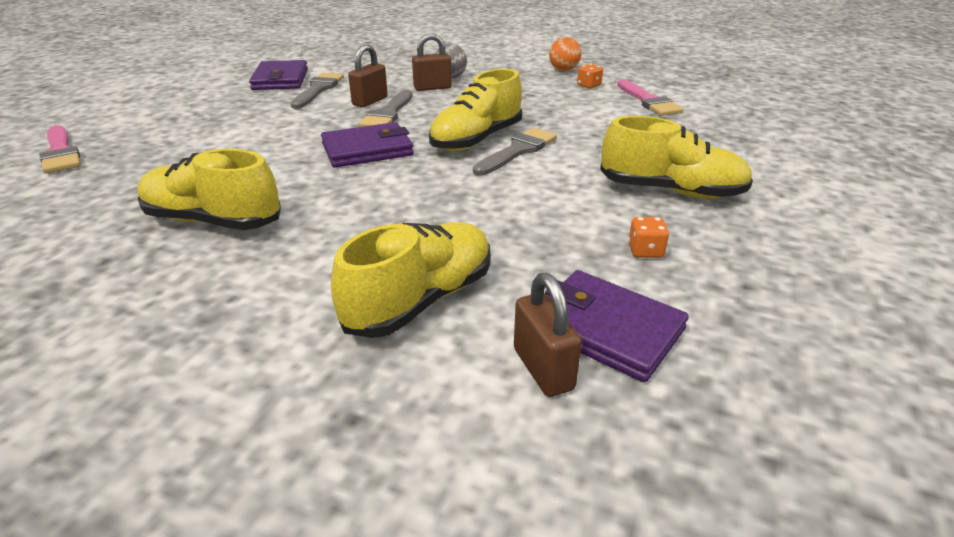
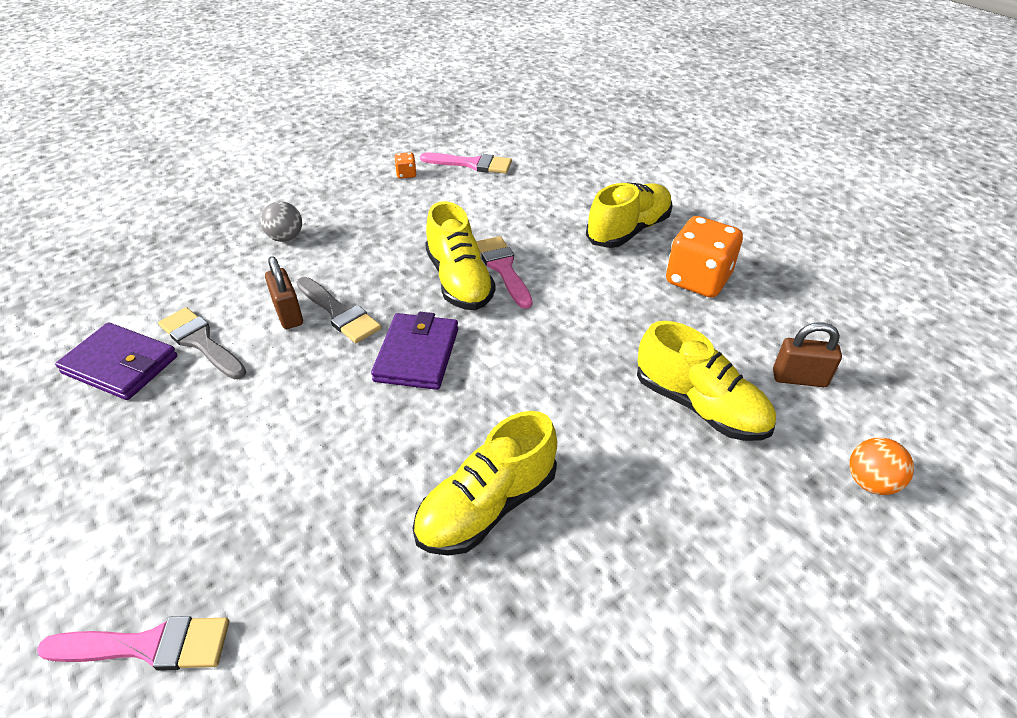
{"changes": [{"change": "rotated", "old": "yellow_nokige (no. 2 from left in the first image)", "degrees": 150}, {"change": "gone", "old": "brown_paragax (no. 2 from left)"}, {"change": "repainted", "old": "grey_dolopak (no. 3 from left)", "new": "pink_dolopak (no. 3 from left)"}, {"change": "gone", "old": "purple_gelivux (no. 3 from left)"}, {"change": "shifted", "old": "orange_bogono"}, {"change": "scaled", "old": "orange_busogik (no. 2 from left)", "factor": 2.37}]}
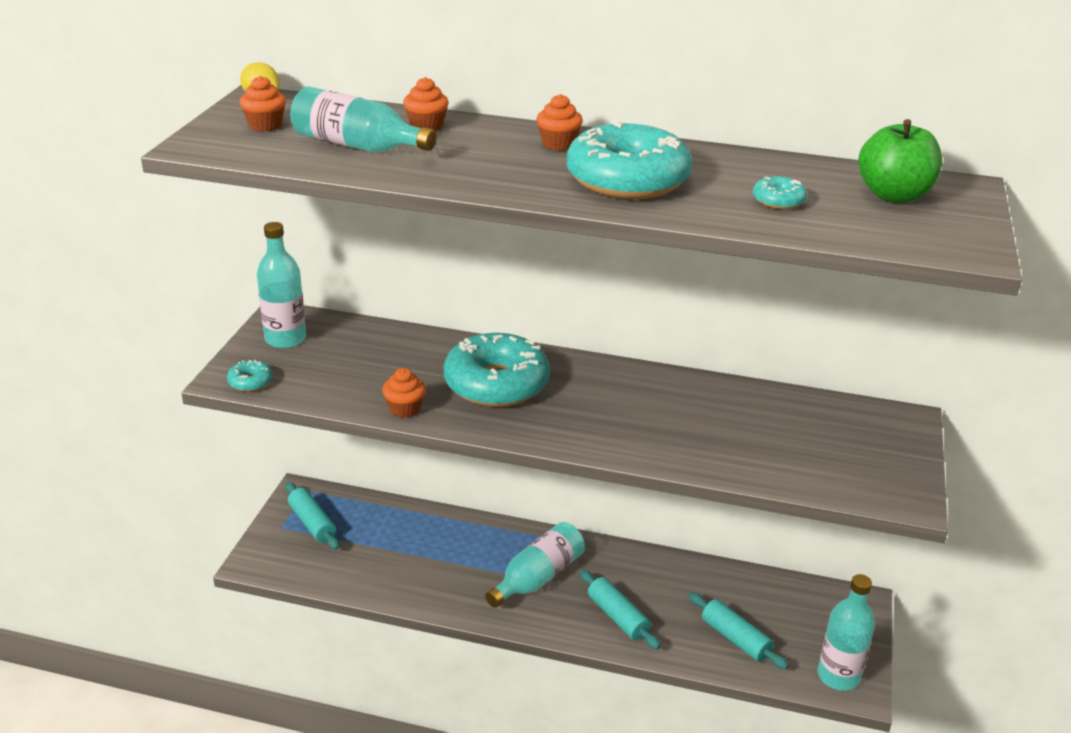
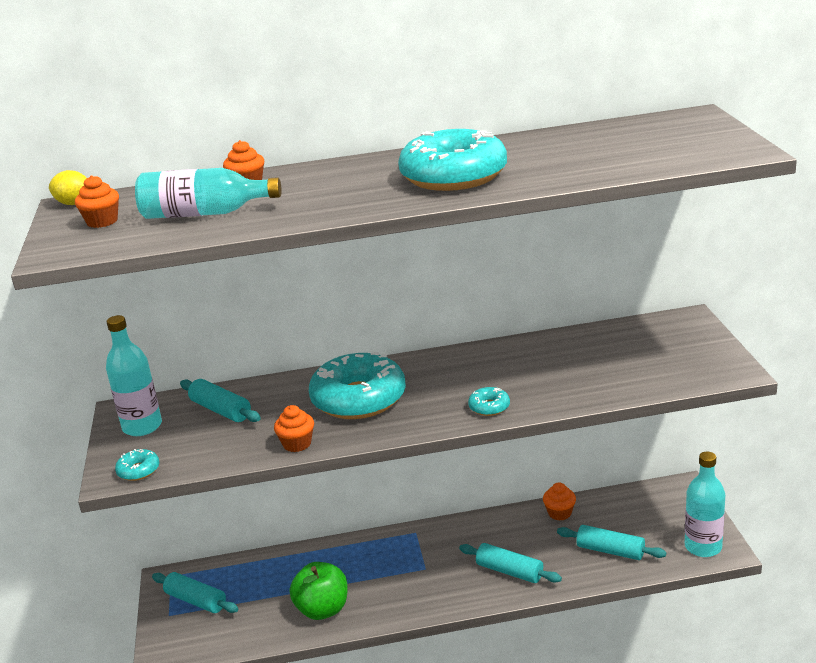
{"changes": [{"change": "gone", "old": "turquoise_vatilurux (no. 3 from left)"}, {"change": "shifted", "old": "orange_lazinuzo (no. 4 from left)"}, {"change": "shifted", "old": "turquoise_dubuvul (no. 4 from left)"}, {"change": "shifted", "old": "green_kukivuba"}, {"change": "new", "new": "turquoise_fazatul (no. 2 from left)"}]}
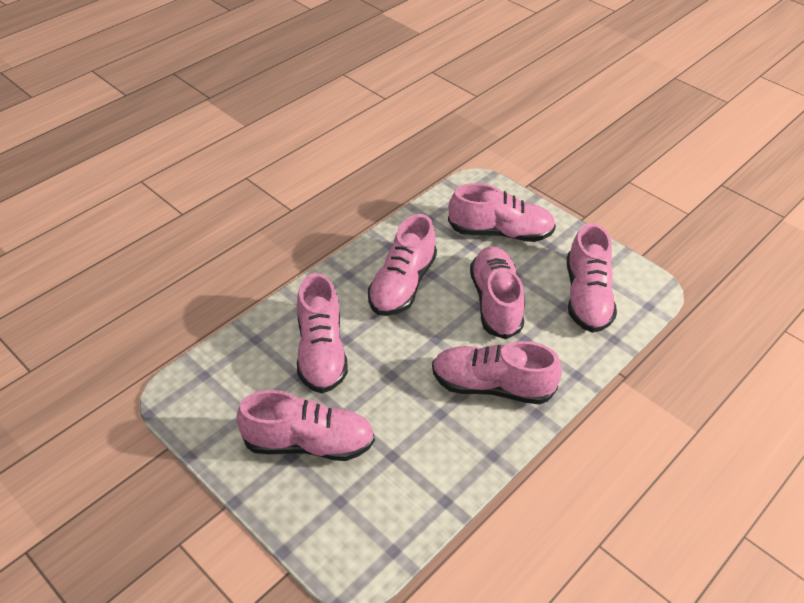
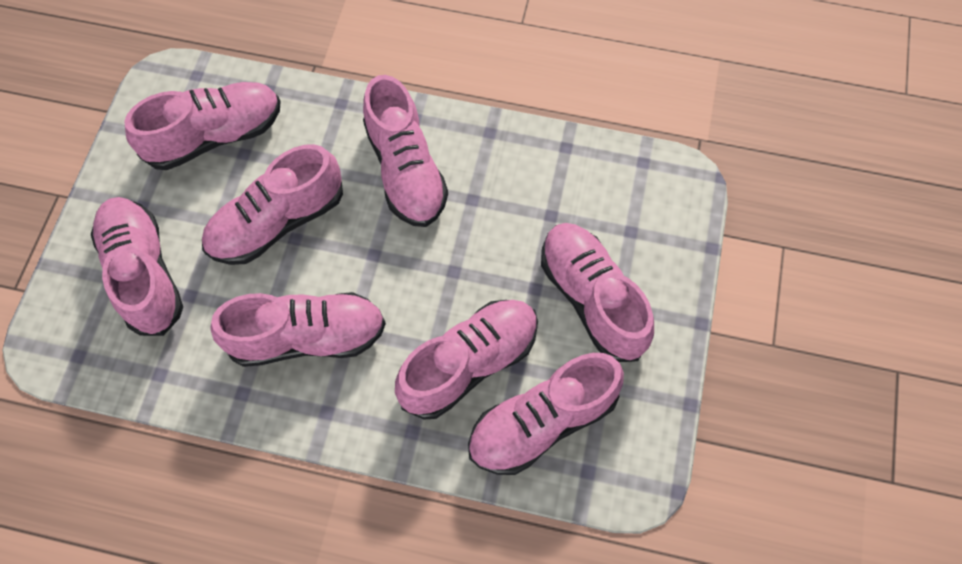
{"changes": [{"change": "new", "new": "pink_nokige (no. 7 from left)"}]}
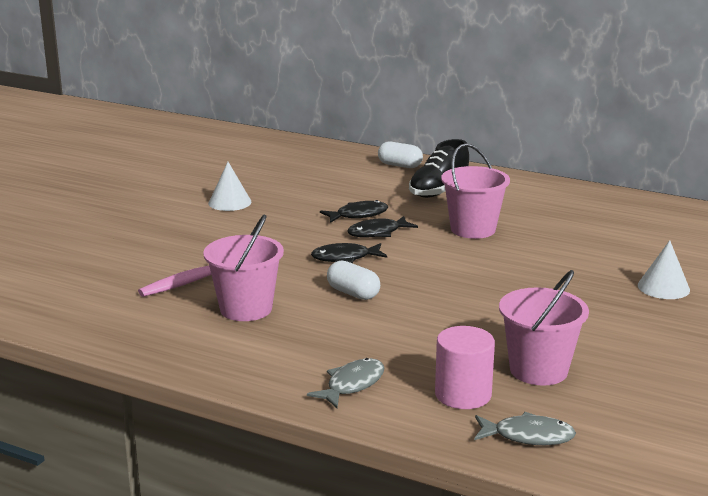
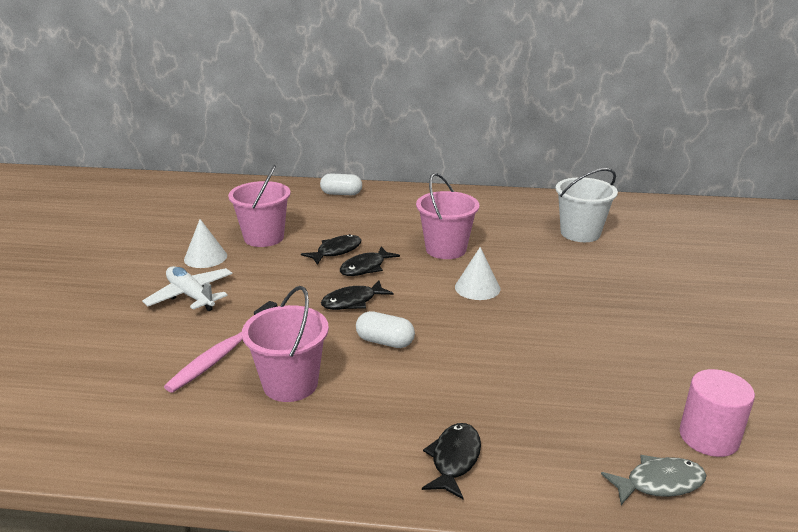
{"changes": [{"change": "repainted", "old": "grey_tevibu (no. 1 from left)", "new": "black_tevibu (no. 4 from left)"}, {"change": "gone", "old": "black_nokige"}, {"change": "shifted", "old": "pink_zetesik"}, {"change": "shifted", "old": "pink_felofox (no. 3 from left in the first image)", "new": "pink_felofox (no. 1 from left)"}, {"change": "shifted", "old": "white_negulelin (no. 2 from left)"}, {"change": "new", "new": "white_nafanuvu"}, {"change": "new", "new": "white_felofox"}]}
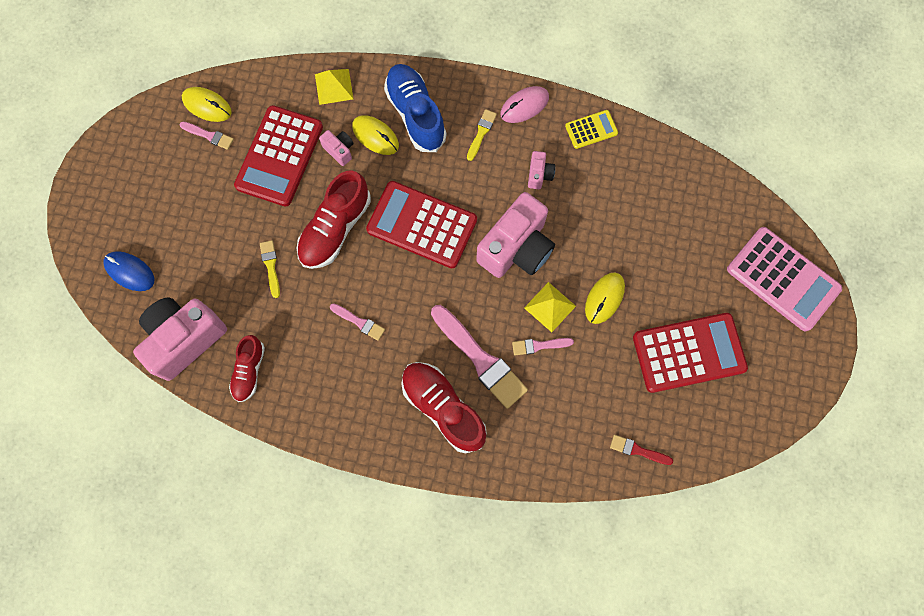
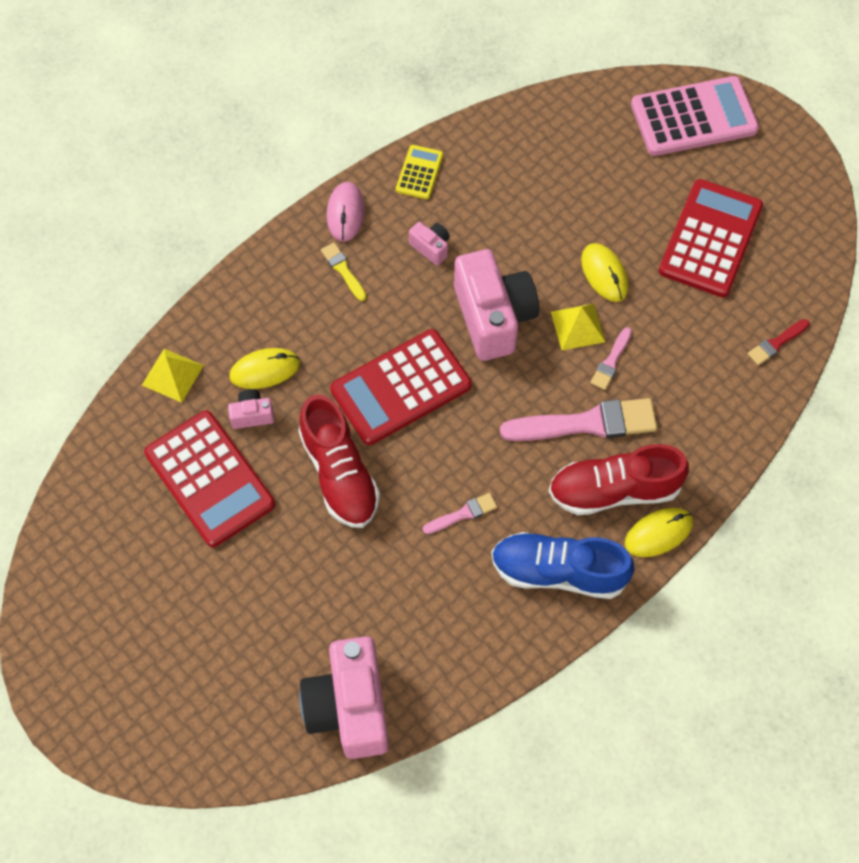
{"changes": [{"change": "gone", "old": "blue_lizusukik"}, {"change": "gone", "old": "pink_dolopak (no. 1 from left)"}, {"change": "shifted", "old": "yellow_lizusukik (no. 1 from left in the first image)", "new": "yellow_lizusukik (no. 3 from left)"}, {"change": "gone", "old": "red_nokige (no. 1 from left)"}, {"change": "gone", "old": "yellow_dolopak (no. 1 from left)"}, {"change": "shifted", "old": "blue_nokige"}]}
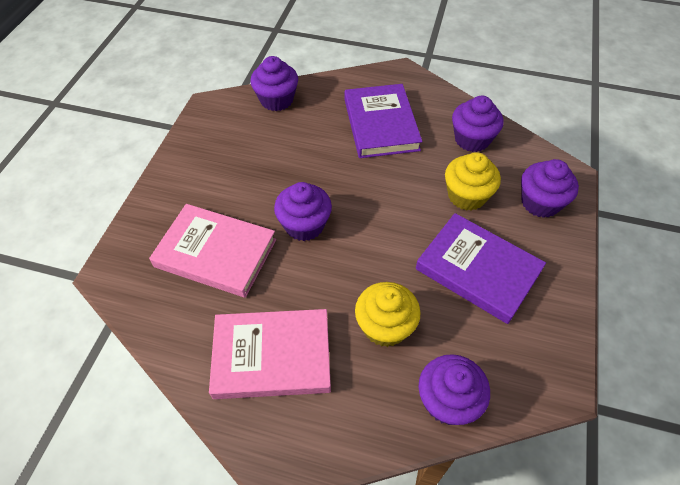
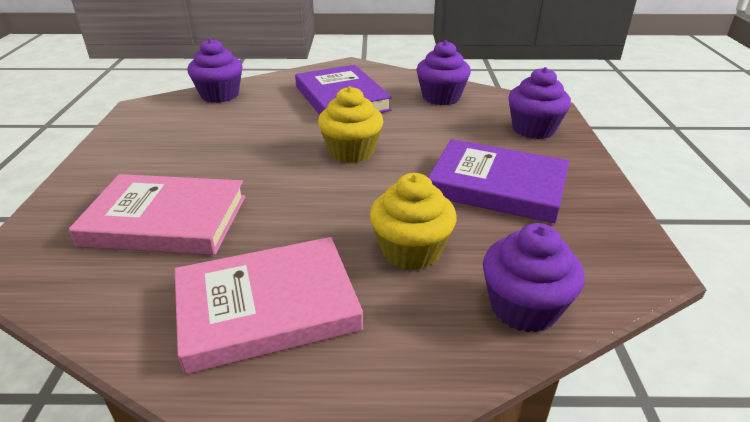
{"changes": [{"change": "gone", "old": "purple_lazinuzo (no. 2 from left)"}, {"change": "shifted", "old": "yellow_lazinuzo (no. 2 from left in the first image)", "new": "yellow_lazinuzo (no. 1 from left)"}]}
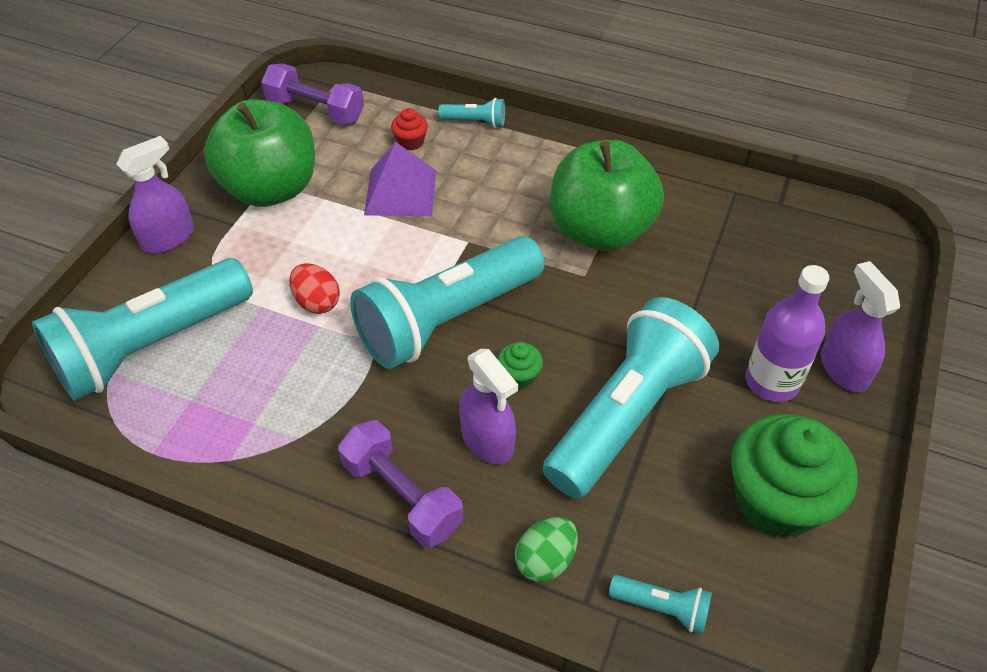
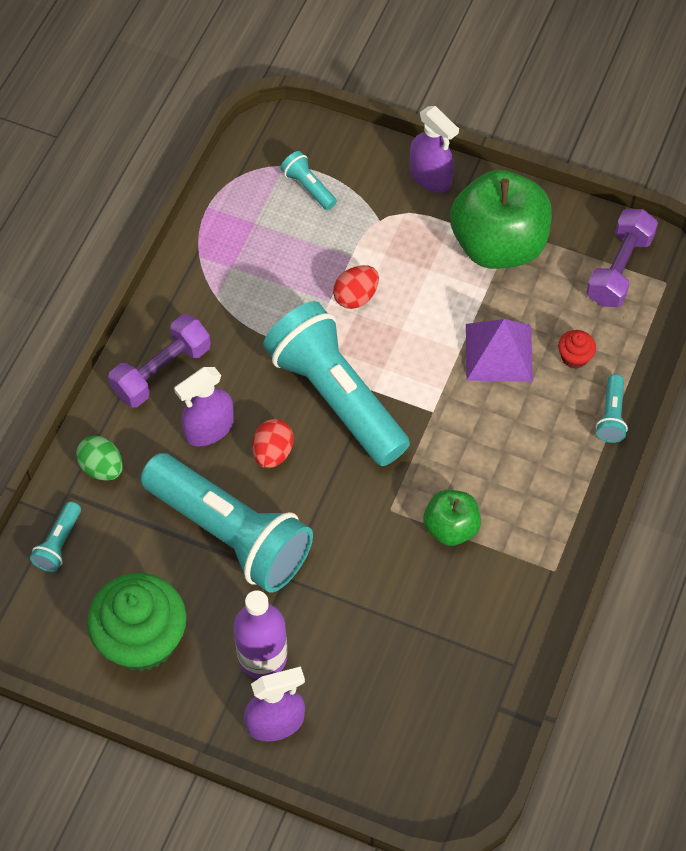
{"changes": [{"change": "scaled", "old": "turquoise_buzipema (no. 1 from left in the first image)", "factor": 0.4}, {"change": "swapped", "old": "green_lazinuzo (no. 1 from left)", "new": "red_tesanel (no. 1 from left)"}, {"change": "scaled", "old": "green_kukivuba (no. 2 from left in the first image)", "factor": 0.52}]}
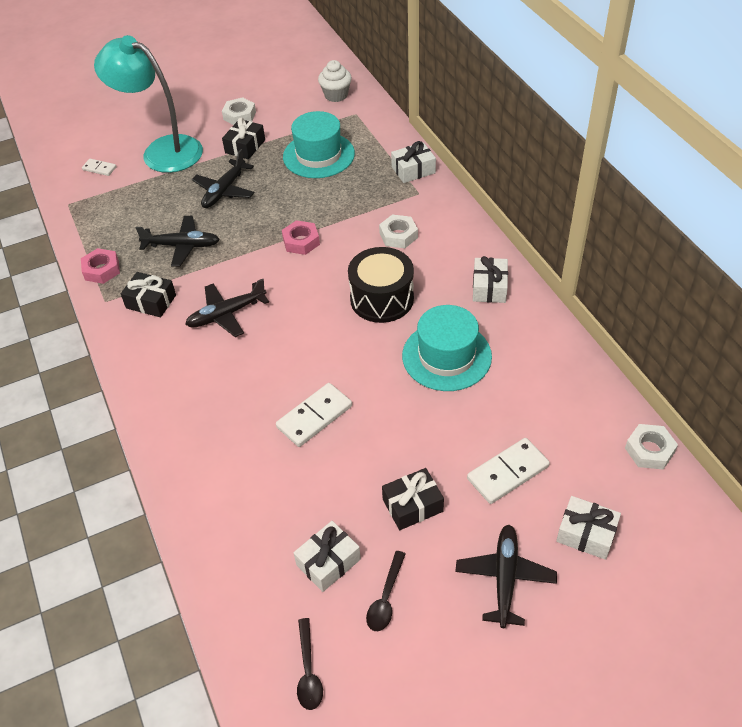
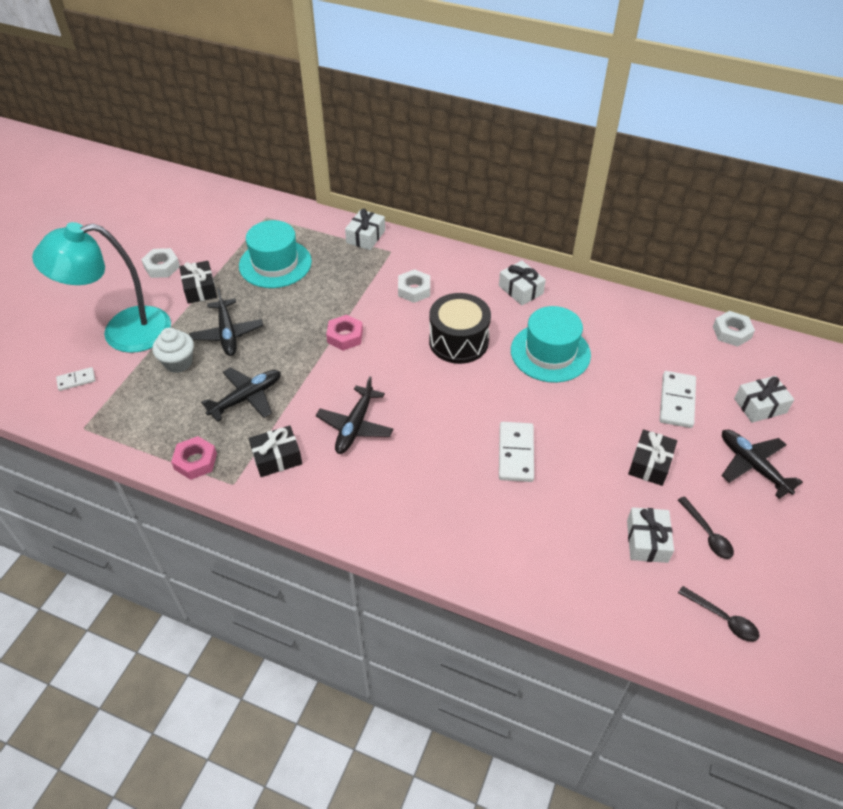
{"changes": [{"change": "shifted", "old": "white_lazinuzo"}]}
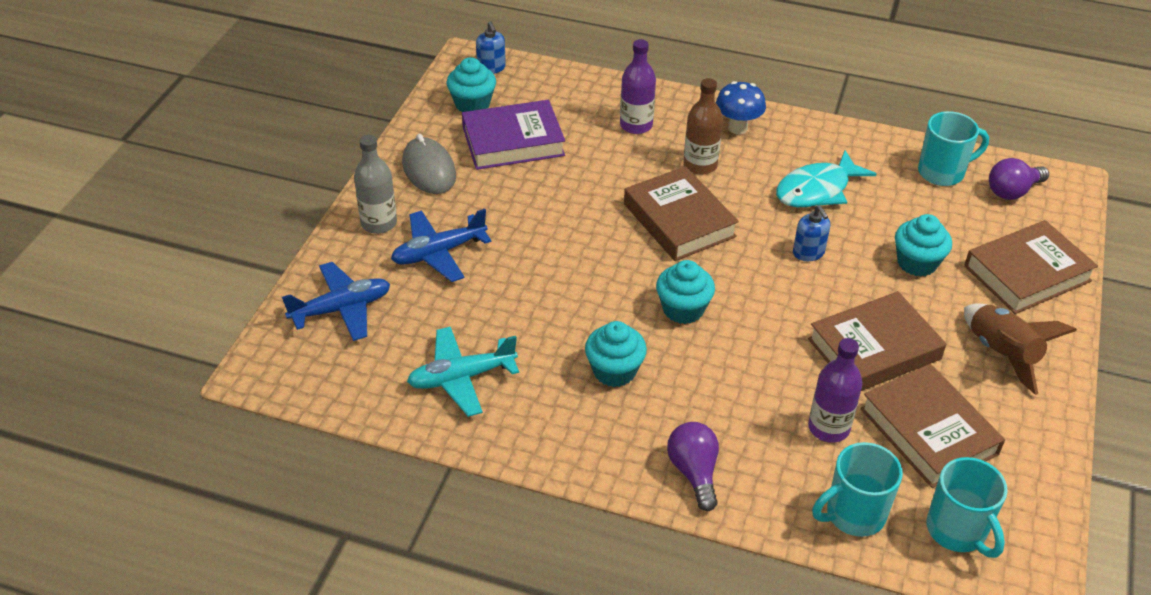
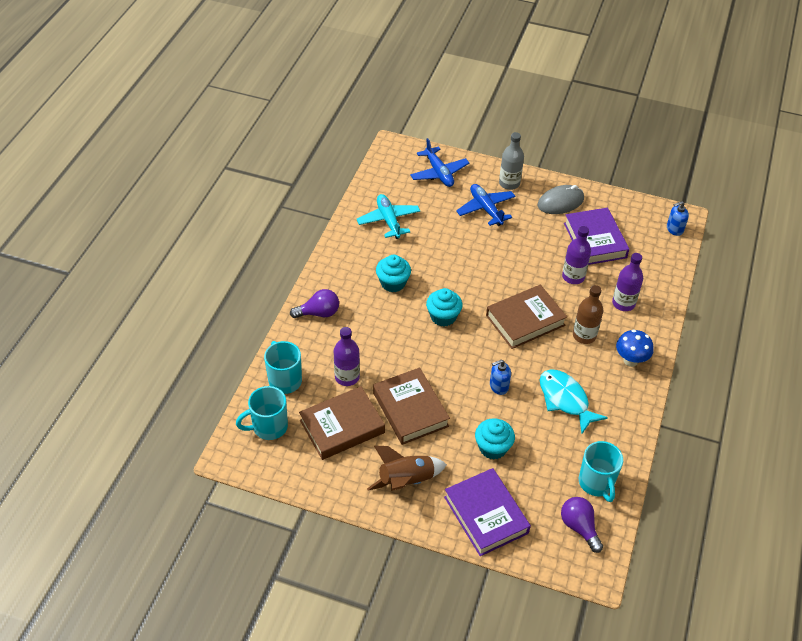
{"changes": [{"change": "gone", "old": "turquoise_lazinuzo (no. 1 from left)"}, {"change": "repainted", "old": "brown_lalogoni (no. 4 from left)", "new": "purple_lalogoni (no. 1 from left)"}, {"change": "new", "new": "purple_vatilurux (no. 2 from left)"}]}
